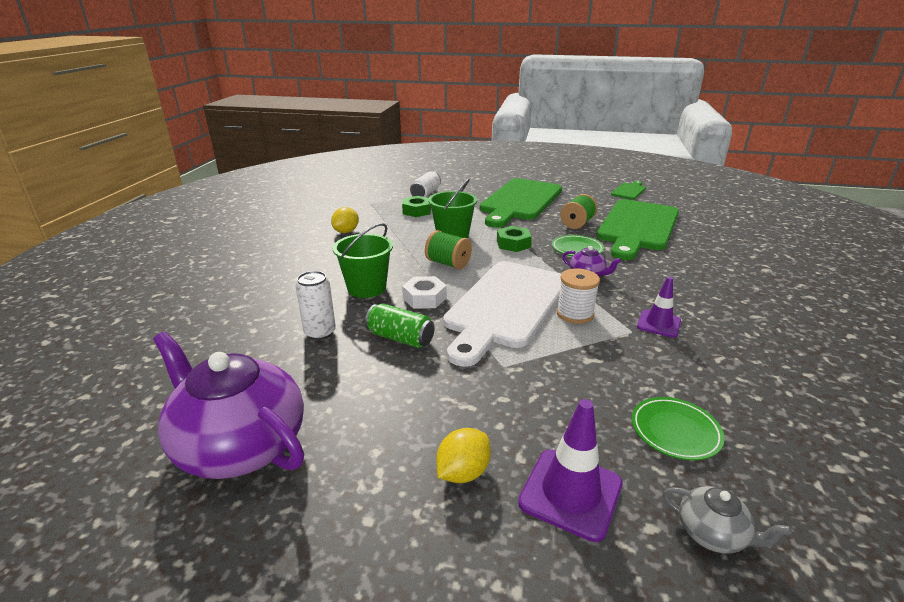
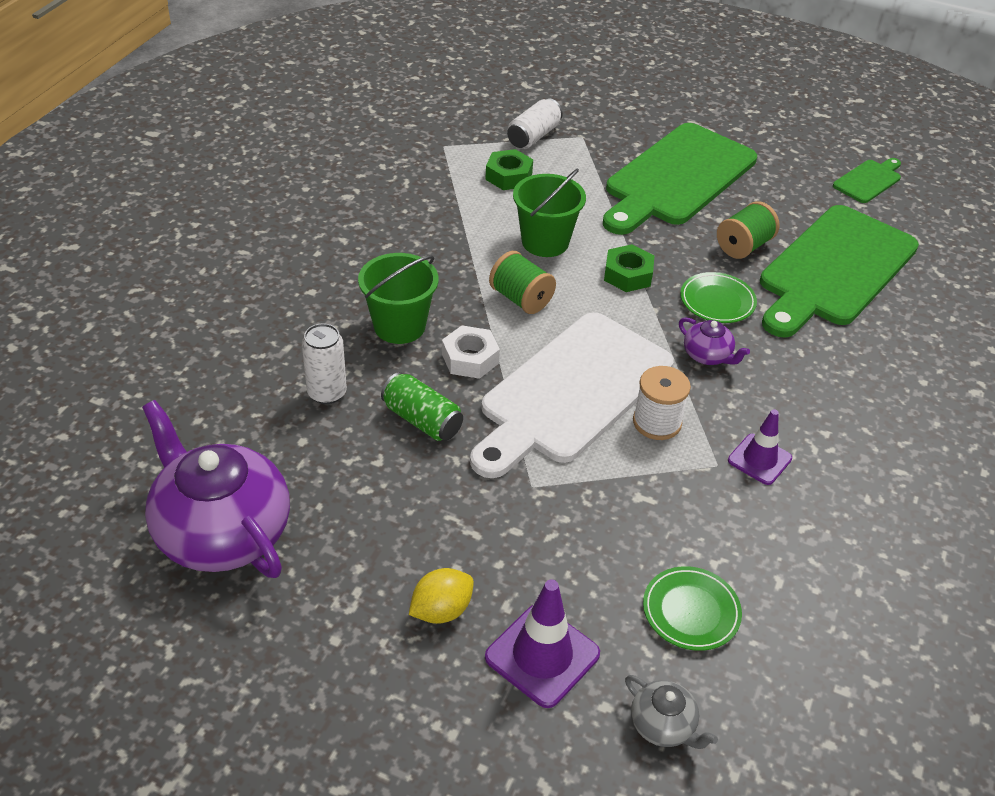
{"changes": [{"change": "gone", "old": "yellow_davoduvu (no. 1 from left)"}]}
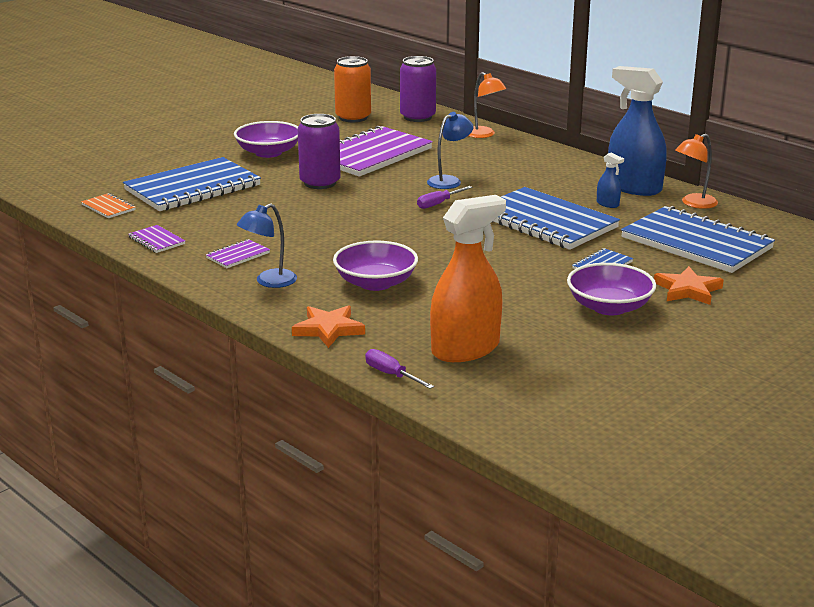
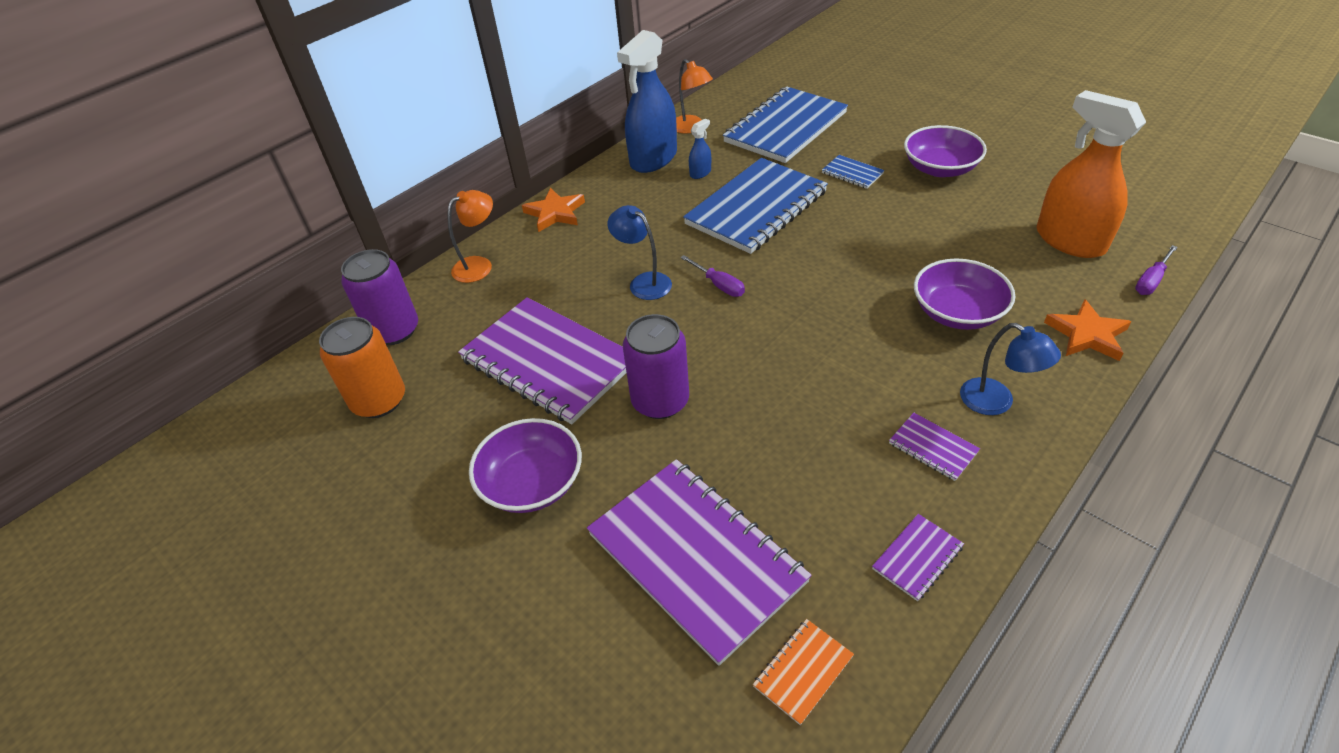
{"changes": [{"change": "repainted", "old": "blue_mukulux (no. 1 from left)", "new": "purple_mukulux (no. 2 from left)"}, {"change": "shifted", "old": "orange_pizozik (no. 2 from left in the first image)", "new": "orange_pizozik (no. 1 from left)"}]}
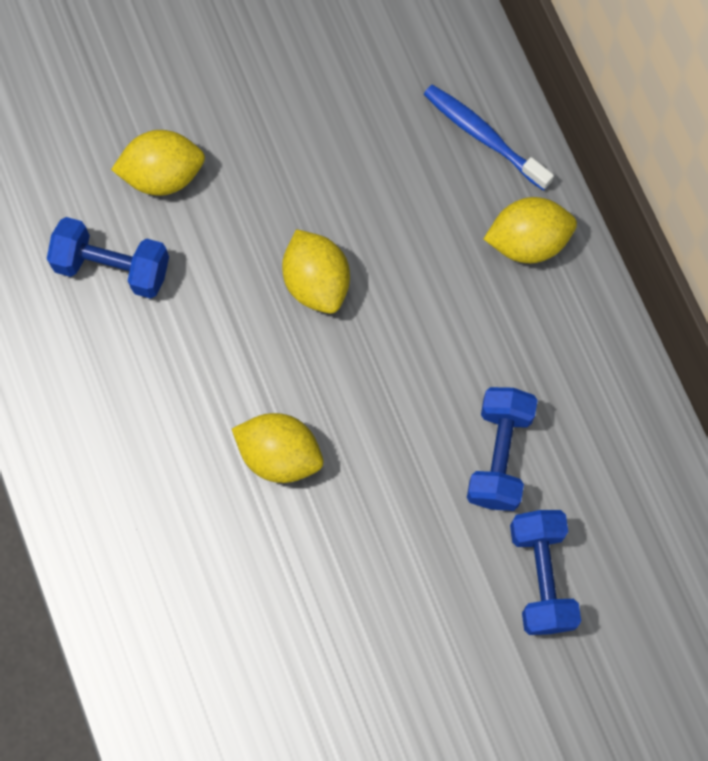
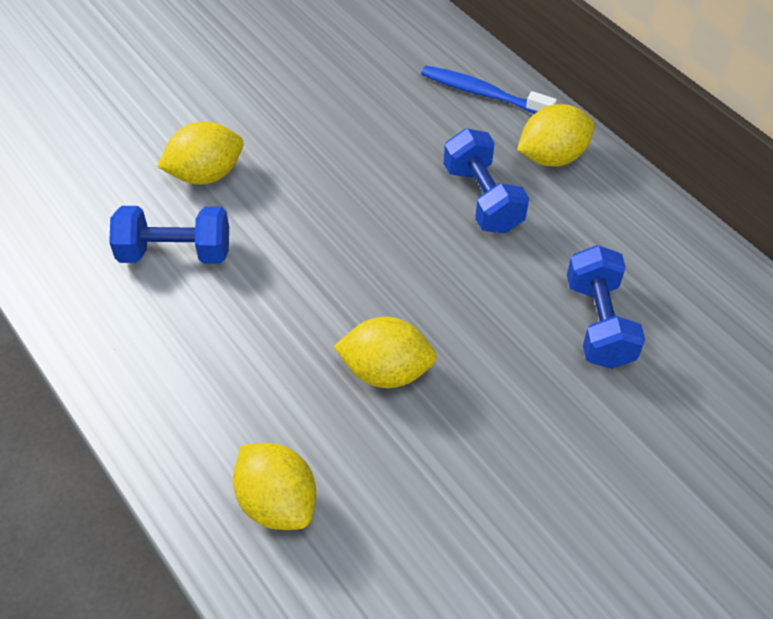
{"changes": [{"change": "shifted", "old": "yellow_davoduvu (no. 3 from left in the first image)", "new": "yellow_davoduvu (no. 2 from left)"}, {"change": "shifted", "old": "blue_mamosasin (no. 3 from left in the first image)", "new": "blue_mamosasin (no. 2 from left)"}]}
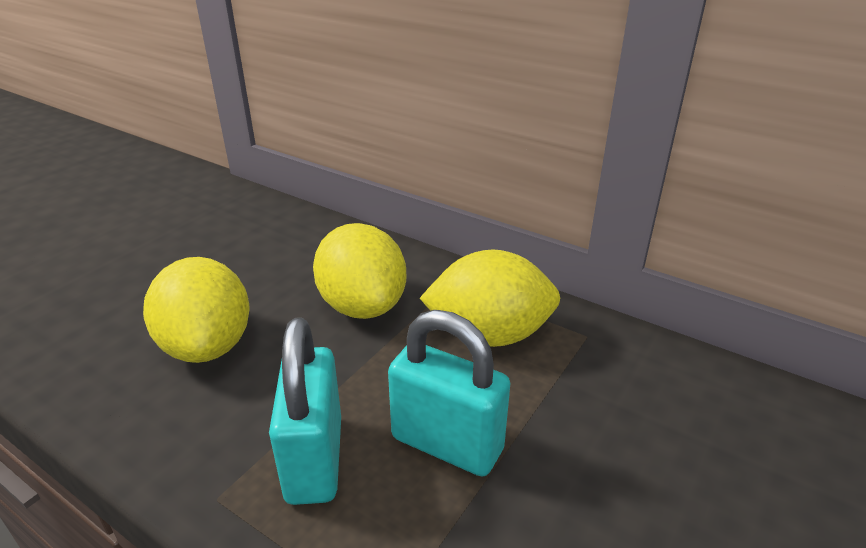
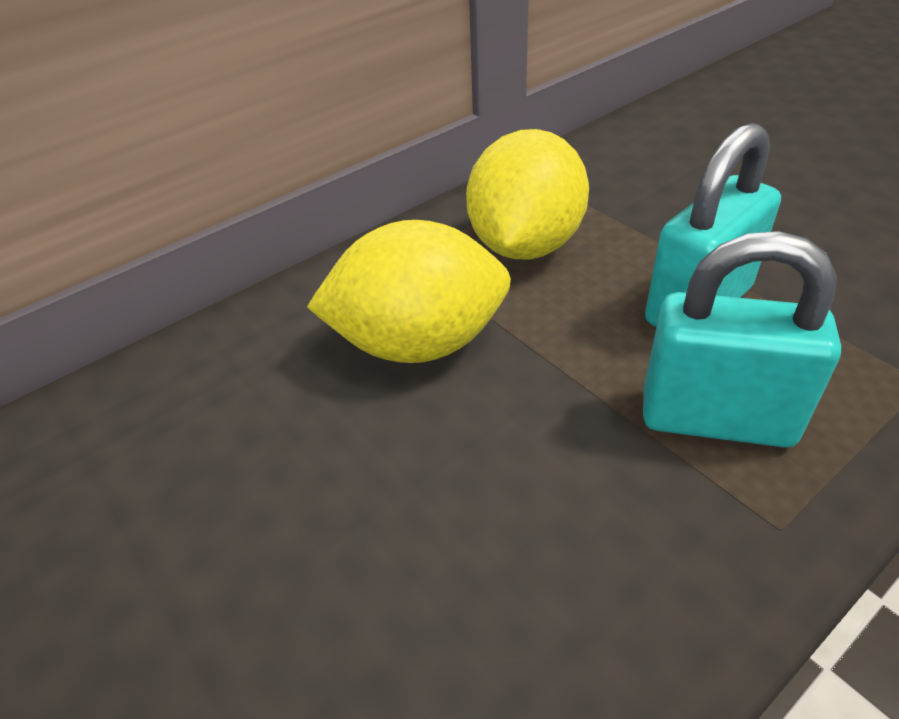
{"changes": [{"change": "gone", "old": "yellow_davoduvu (no. 1 from left)"}]}
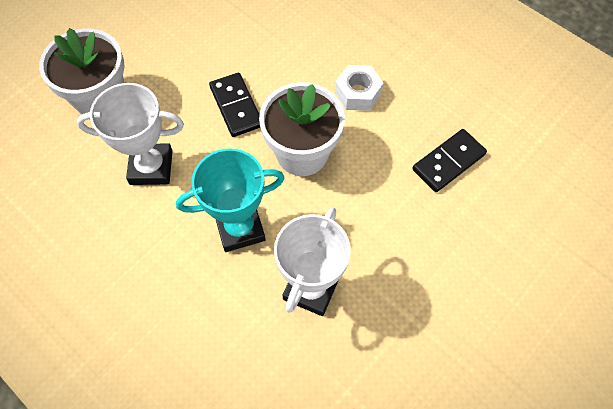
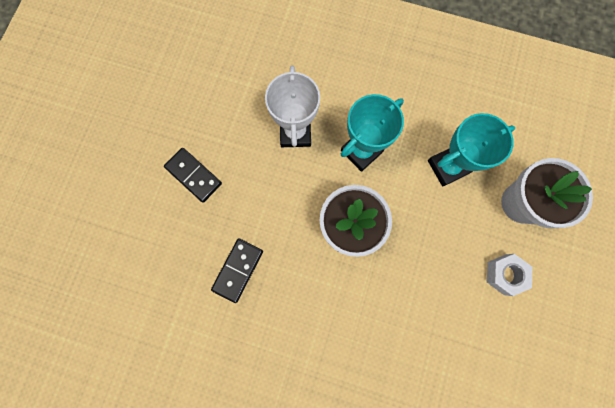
{"changes": [{"change": "repainted", "old": "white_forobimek (no. 1 from left)", "new": "turquoise_forobimek (no. 2 from left)"}, {"change": "shifted", "old": "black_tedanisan (no. 1 from left)"}, {"change": "shifted", "old": "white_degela"}]}
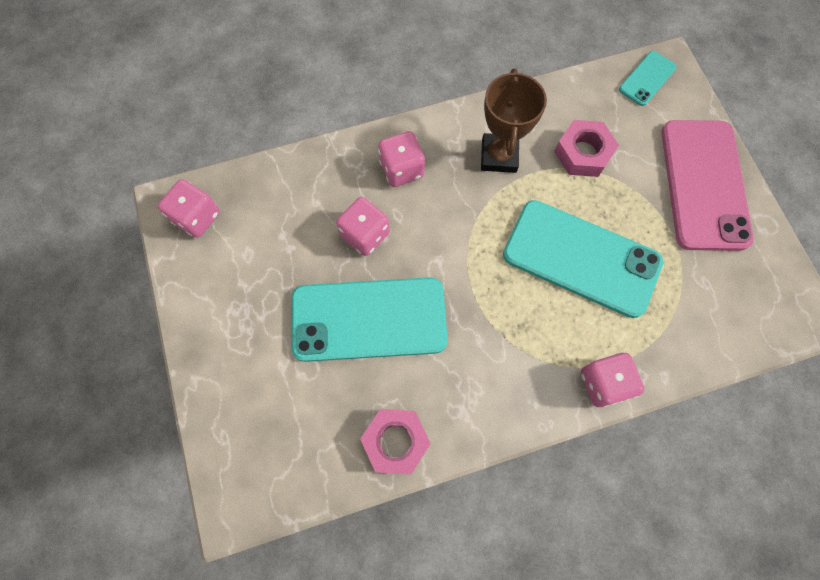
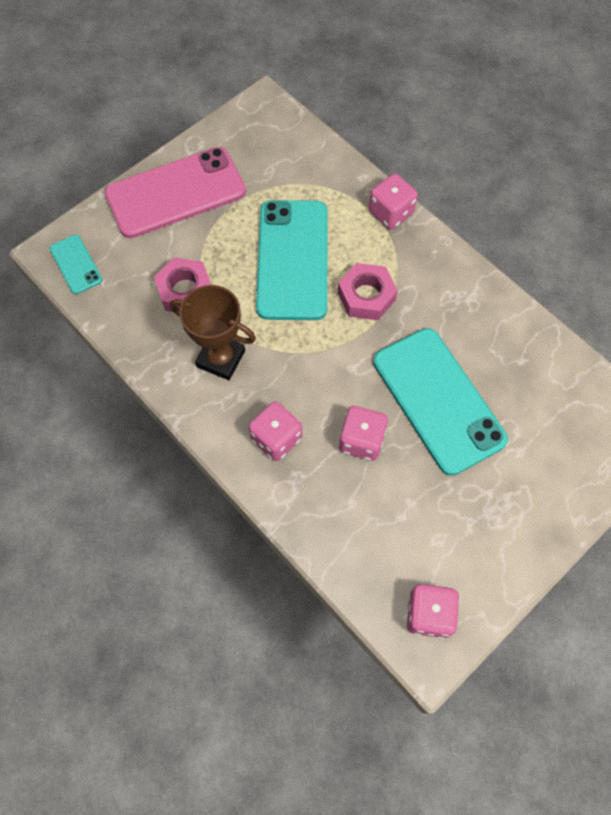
{"changes": [{"change": "shifted", "old": "pink_degela (no. 1 from left in the first image)", "new": "pink_degela (no. 2 from left)"}, {"change": "rotated", "old": "brown_forobimek", "degrees": 45}, {"change": "rotated", "old": "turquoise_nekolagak (no. 3 from left in the first image)", "degrees": 45}]}
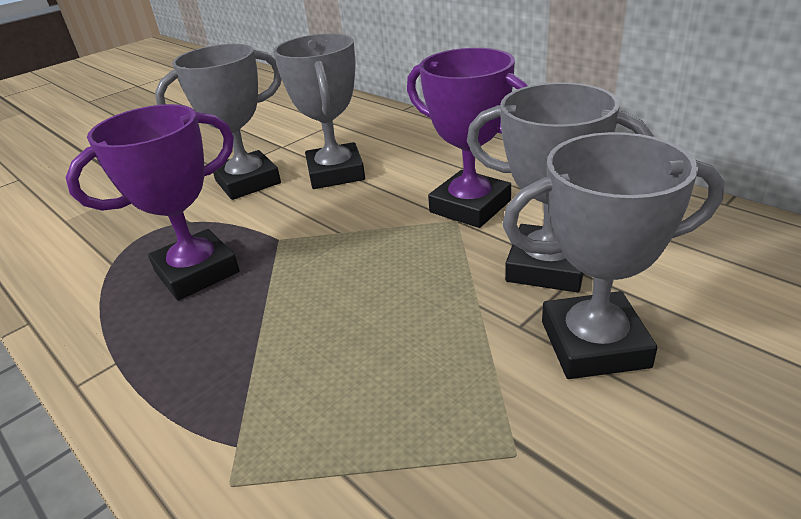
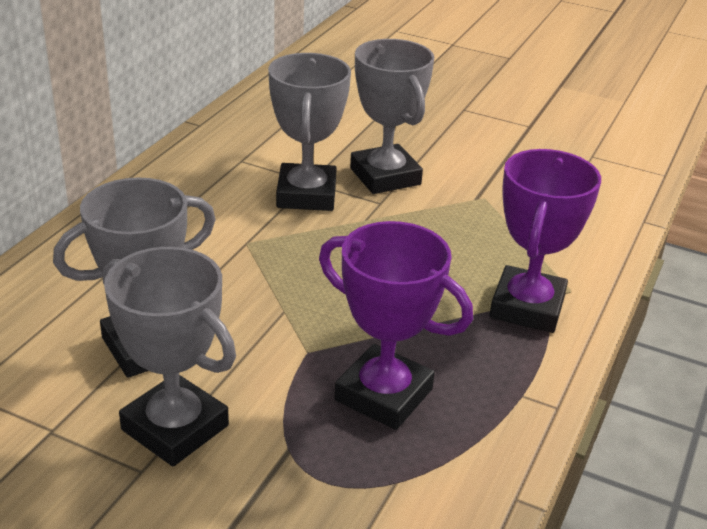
{"changes": [{"change": "shifted", "old": "purple_forobimek (no. 2 from left)"}]}
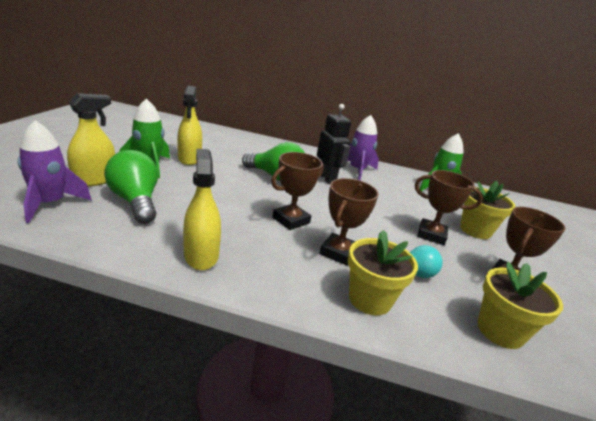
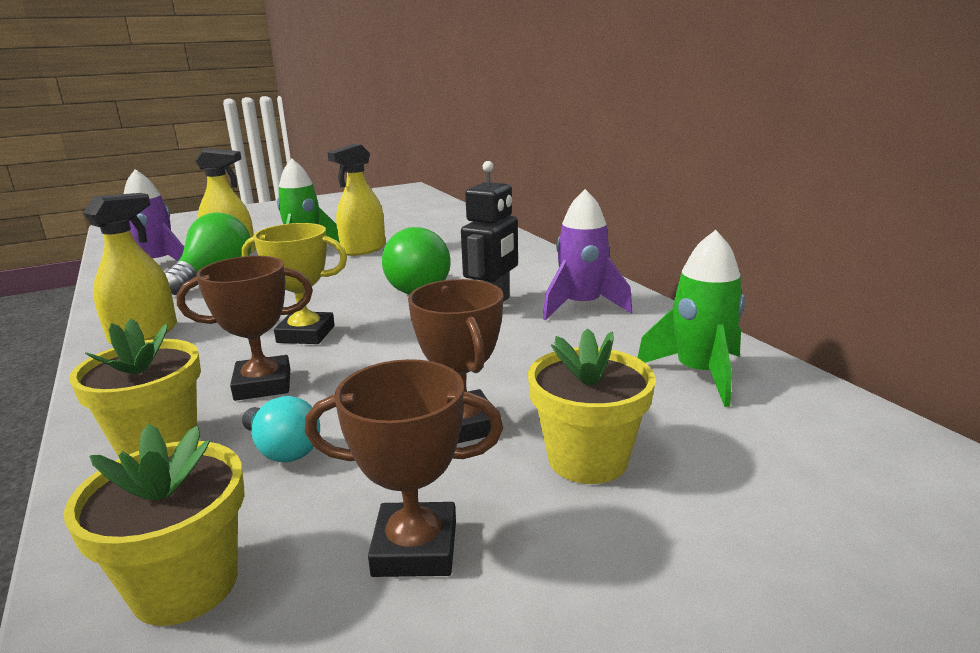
{"changes": [{"change": "repainted", "old": "brown_forobimek (no. 1 from left)", "new": "yellow_forobimek"}]}
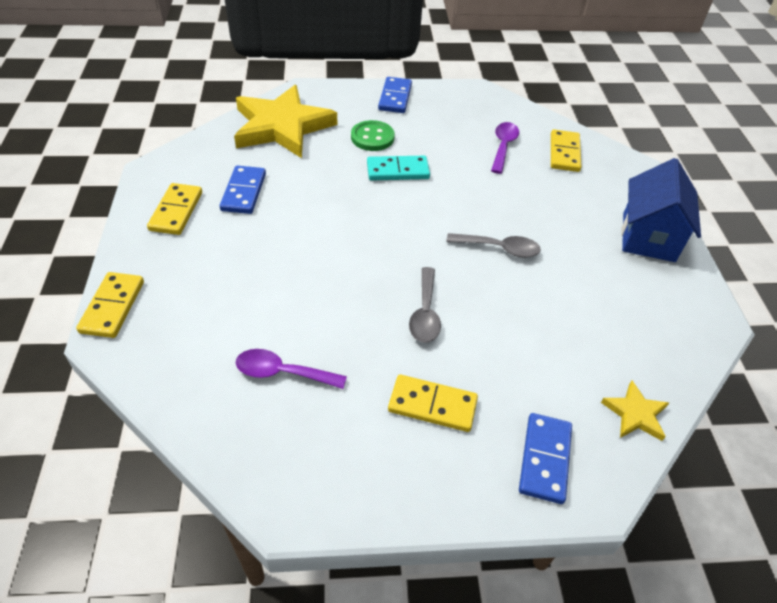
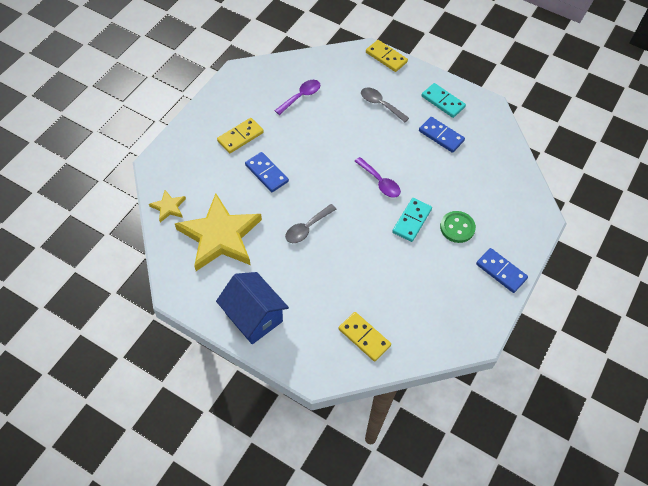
{"changes": [{"change": "repainted", "old": "yellow_tedanisan (no. 2 from left)", "new": "turquoise_tedanisan (no. 2 from left)"}, {"change": "shifted", "old": "yellow_pizozik (no. 1 from left in the first image)", "new": "yellow_pizozik (no. 2 from left)"}, {"change": "shifted", "old": "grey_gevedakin (no. 1 from left in the first image)", "new": "grey_gevedakin (no. 2 from left)"}, {"change": "shifted", "old": "purple_gevedakin (no. 2 from left)"}, {"change": "shifted", "old": "blue_tedanisan (no. 3 from left in the first image)", "new": "blue_tedanisan (no. 1 from left)"}]}
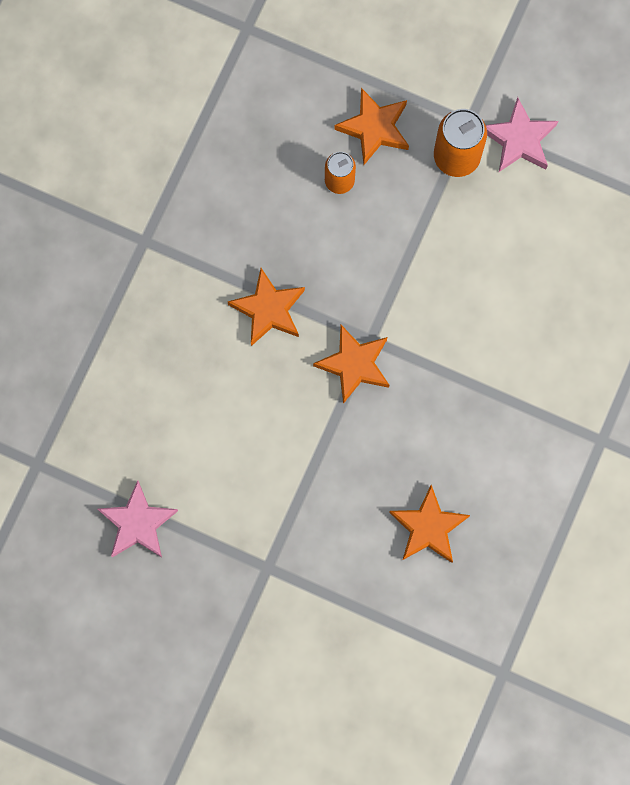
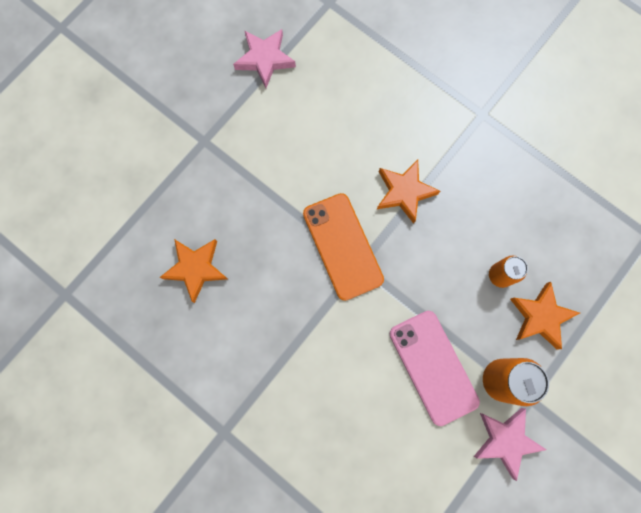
{"changes": [{"change": "swapped", "old": "orange_pizozik (no. 2 from left)", "new": "orange_nekolagak"}, {"change": "new", "new": "pink_nekolagak"}]}
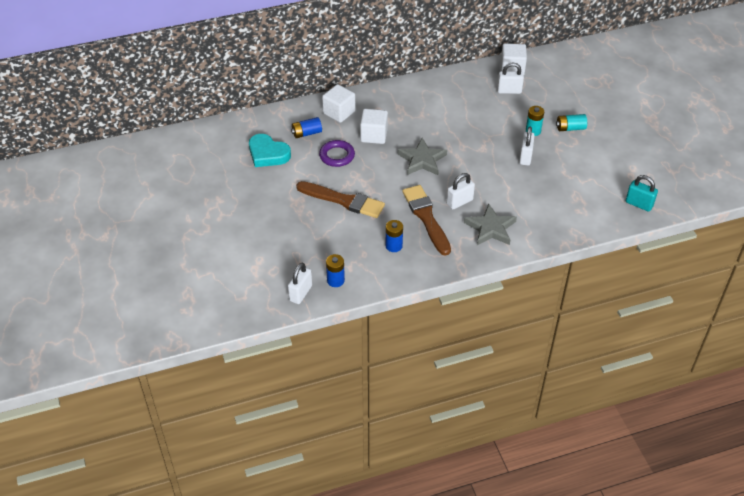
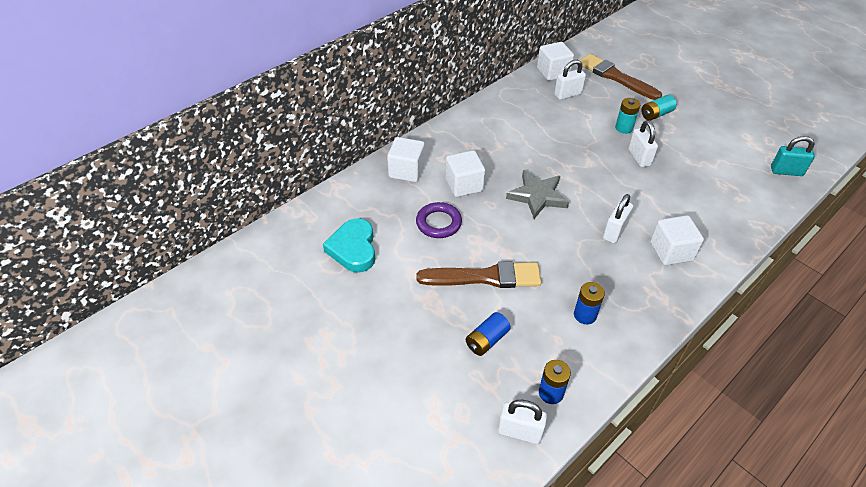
{"changes": [{"change": "rotated", "old": "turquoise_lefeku", "degrees": 75}, {"change": "rotated", "old": "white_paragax (no. 1 from left)", "degrees": -75}, {"change": "shifted", "old": "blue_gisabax (no. 1 from left)"}, {"change": "shifted", "old": "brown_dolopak (no. 2 from left)"}, {"change": "swapped", "old": "grey_pizozik (no. 2 from left)", "new": "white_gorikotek (no. 4 from left)"}]}
